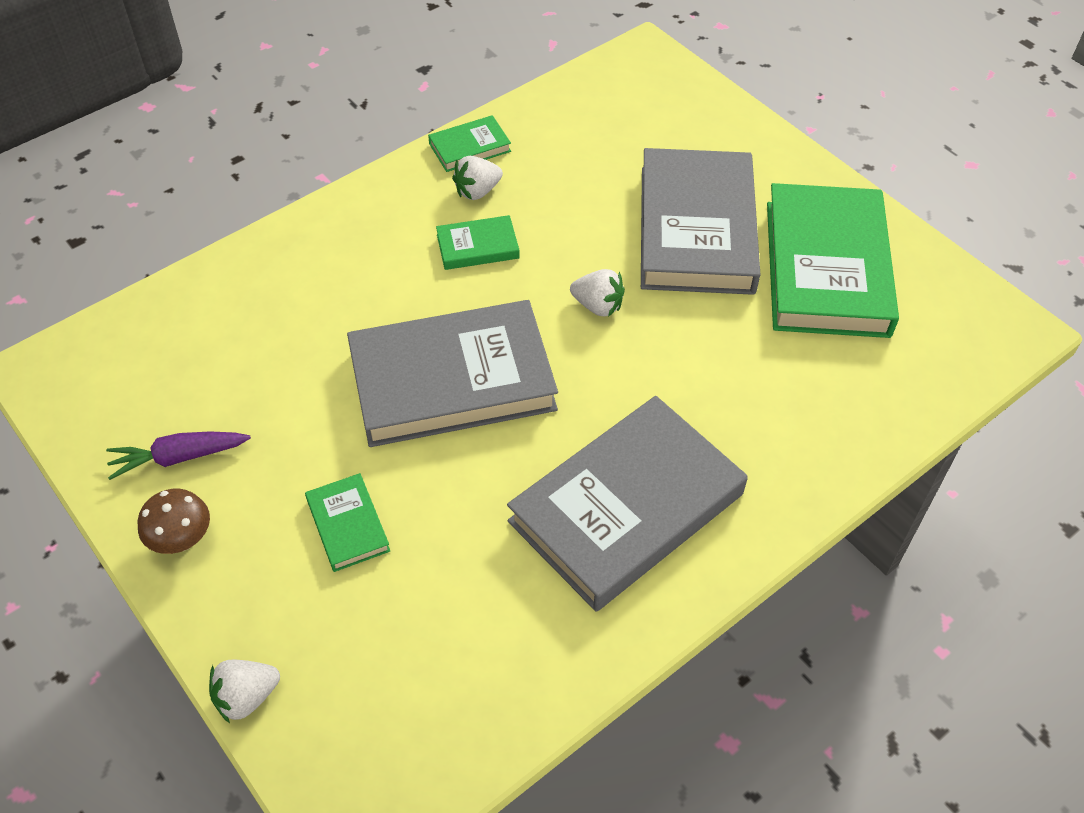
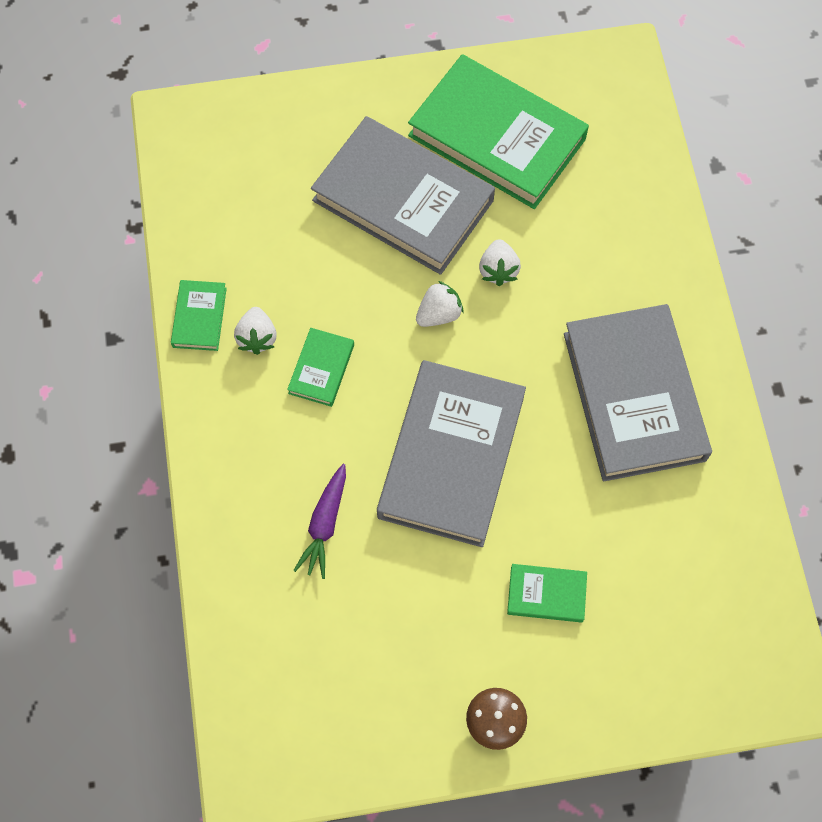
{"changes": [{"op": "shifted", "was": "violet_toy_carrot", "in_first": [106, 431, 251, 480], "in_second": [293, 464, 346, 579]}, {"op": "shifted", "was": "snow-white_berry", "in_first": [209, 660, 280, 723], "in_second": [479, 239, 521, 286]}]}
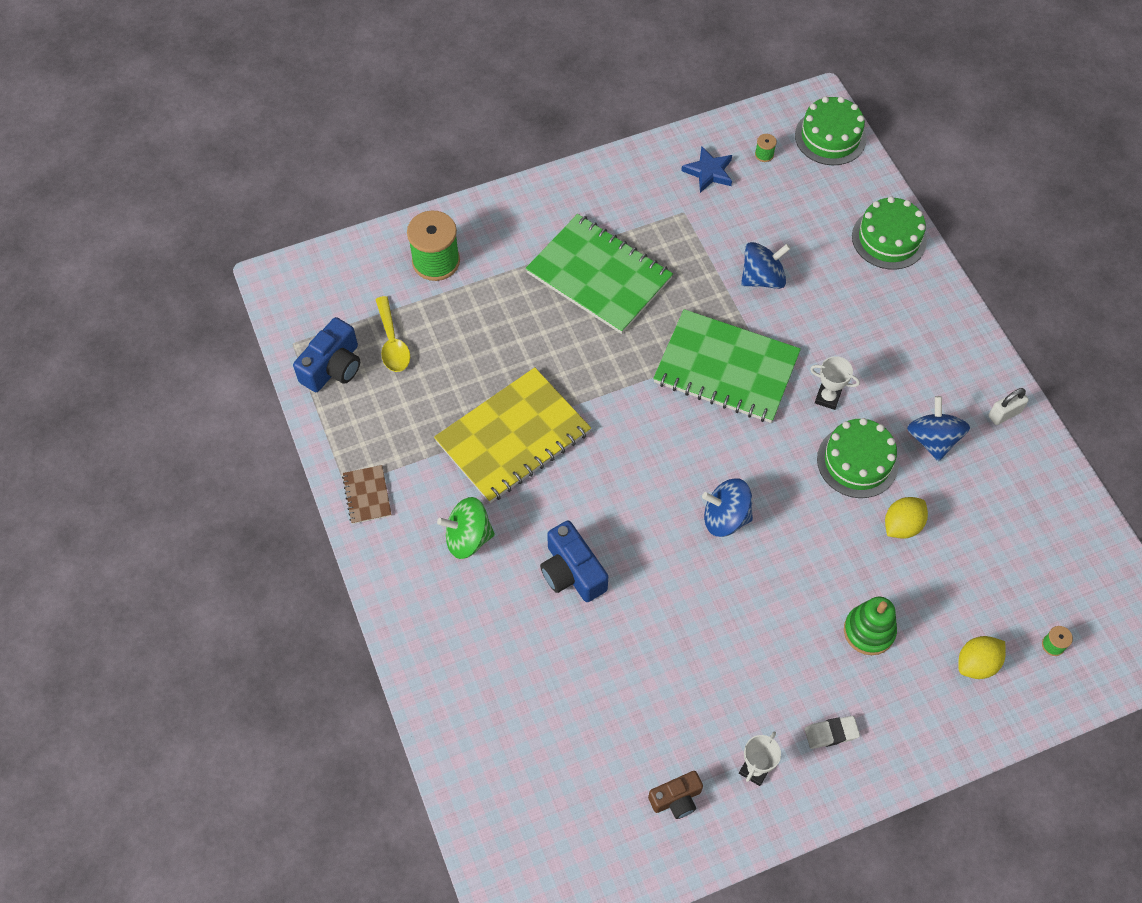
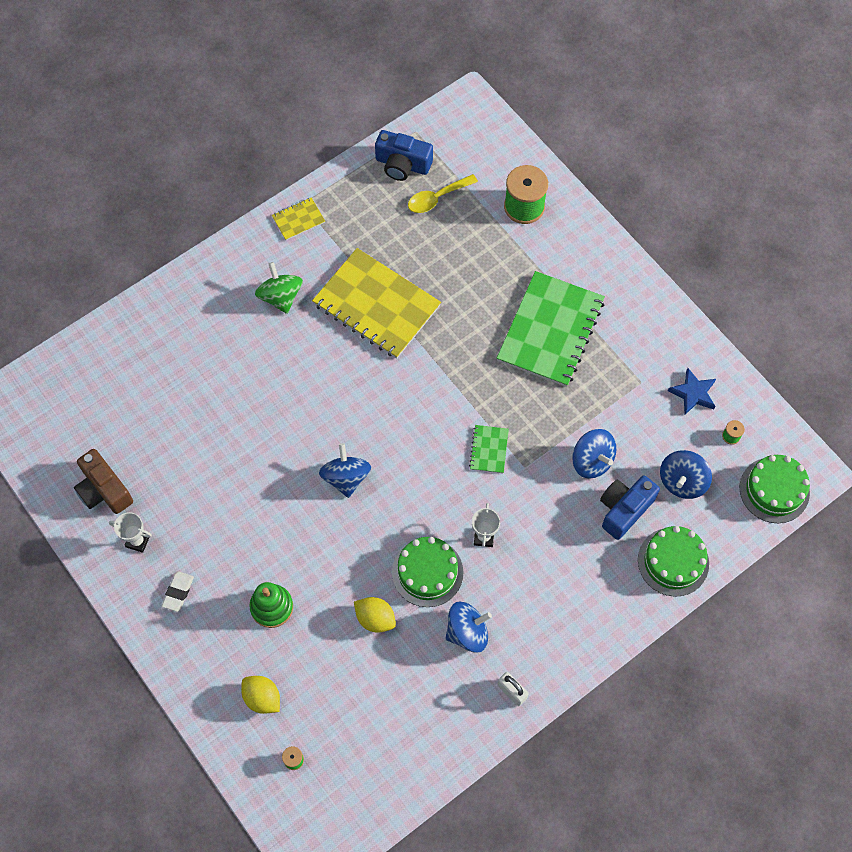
{"changes": [{"op": "scaled", "was": "russet_camera", "in_first": [648, 771, 703, 819], "in_second": [74, 449, 133, 514], "ratio": 1.54}, {"op": "rotated", "was": "snow-white_pencil_eraser", "in_first": [805, 716, 860, 749], "in_second": [162, 571, 194, 612], "clockwise": 45}, {"op": "repainted", "was": "russet_exercise_book", "now": "yellow_exercise_book", "in_first": [342, 465, 392, 524], "in_second": [272, 197, 325, 240]}, {"op": "scaled", "was": "emerald_exercise_book", "in_first": [653, 309, 801, 423], "in_second": [469, 425, 509, 473], "ratio": 0.43}, {"op": "shifted", "was": "blue_camera", "in_first": [540, 521, 608, 602], "in_second": [600, 475, 660, 540]}, {"op": "new", "now": "blue_spinning_top", "in_second": [660, 450, 712, 499]}]}
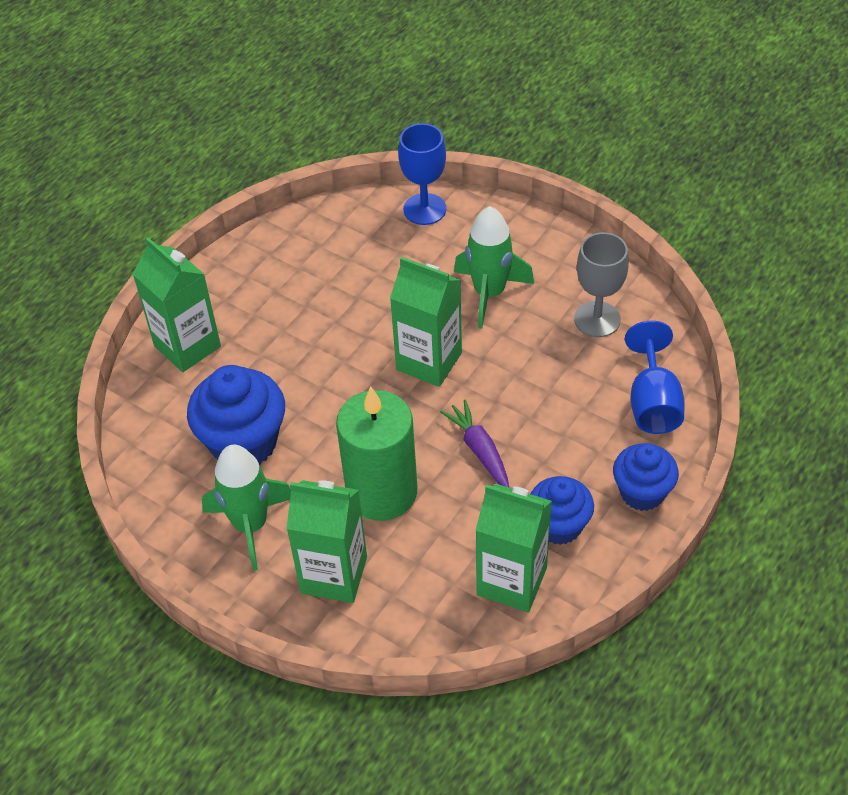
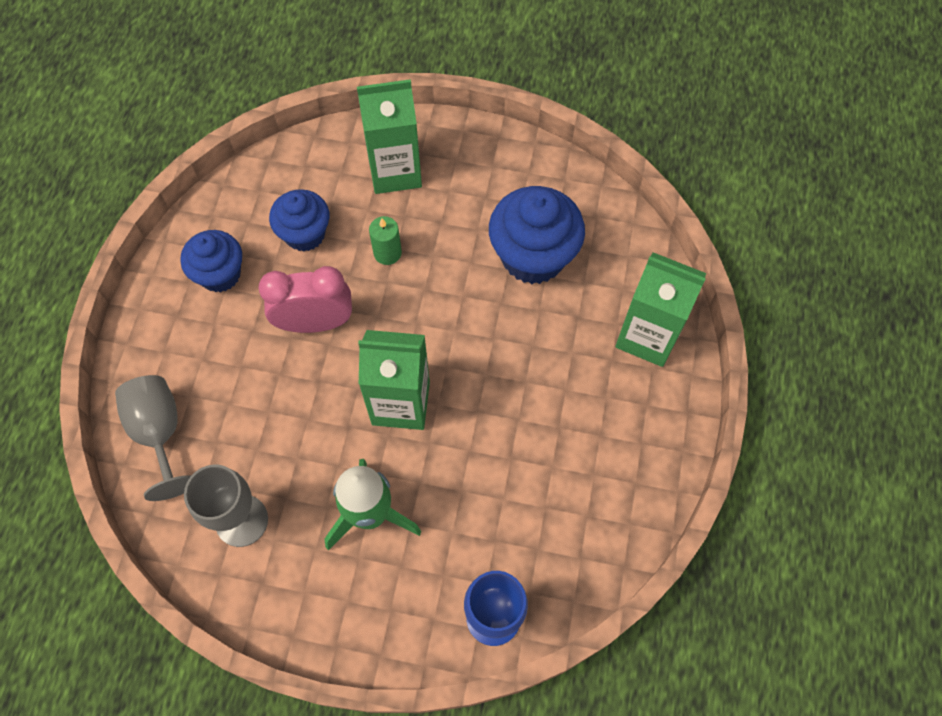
{"changes": [{"op": "repainted", "was": "blue_wine_glass", "now": "grey_wine_glass", "in_first": [625, 321, 684, 434], "in_second": [115, 375, 191, 501]}, {"op": "swapped", "was": "violet_toy_carrot", "now": "rose-pink_clock", "in_first": [440, 399, 509, 487], "in_second": [258, 266, 352, 333]}, {"op": "shifted", "was": "blue_fairy_cake", "in_first": [613, 443, 679, 511], "in_second": [269, 189, 330, 252]}, {"op": "scaled", "was": "emerald_wax_candle", "in_first": [336, 387, 418, 521], "in_second": [369, 216, 402, 265], "ratio": 0.42}, {"op": "gone", "was": "emerald_toy_rocket", "in_first": [202, 445, 291, 571]}, {"op": "gone", "was": "emerald_carton", "in_first": [476, 484, 552, 612]}]}
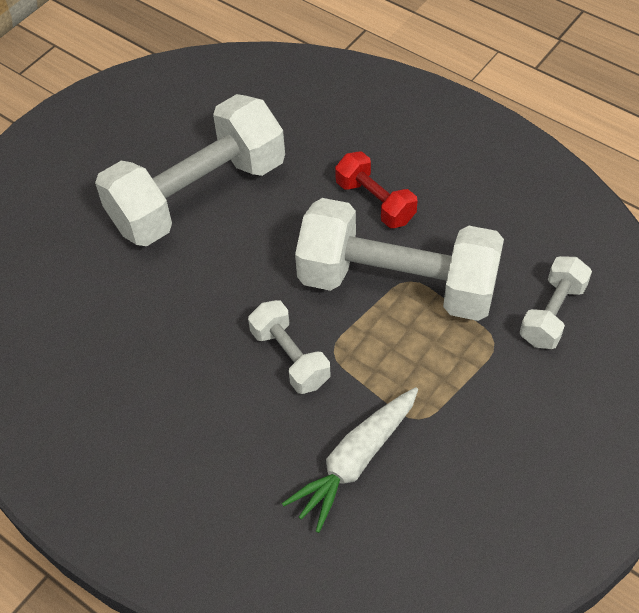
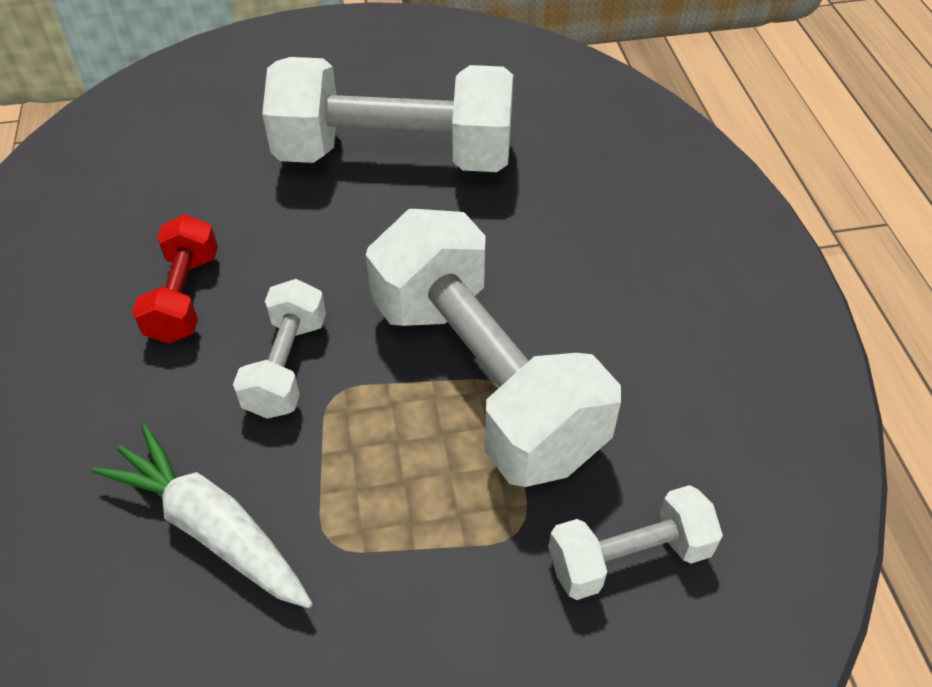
{"changes": [{"op": "rotated", "was": "snow-white_toy_carrot", "in_first": [282, 387, 418, 533], "in_second": [92, 425, 313, 608], "clockwise": 45}, {"op": "shifted", "was": "scarlet_free_weight", "in_first": [335, 151, 417, 228], "in_second": [132, 214, 218, 344]}]}
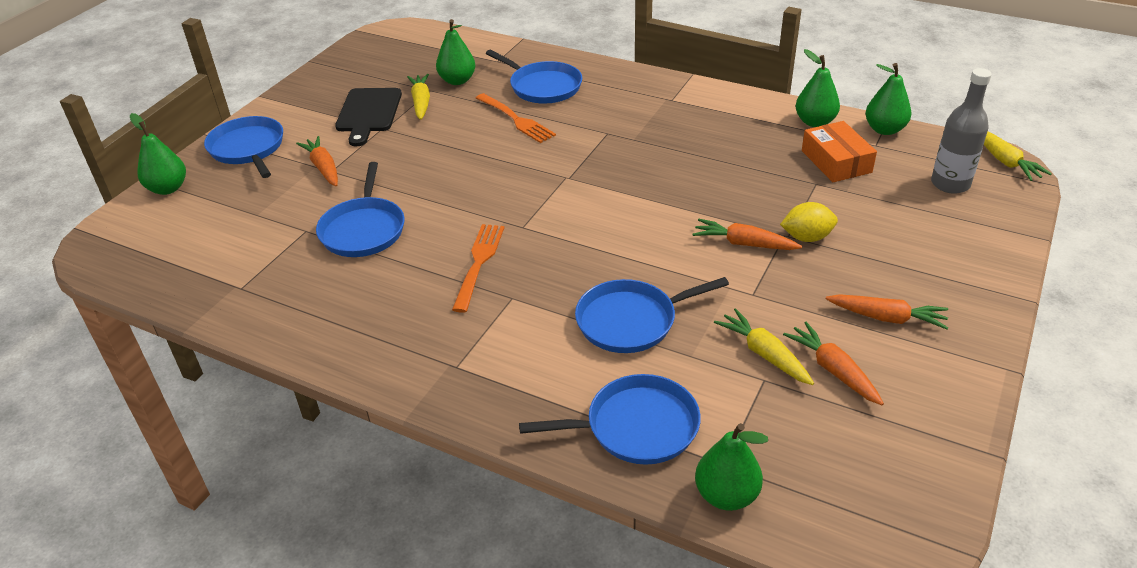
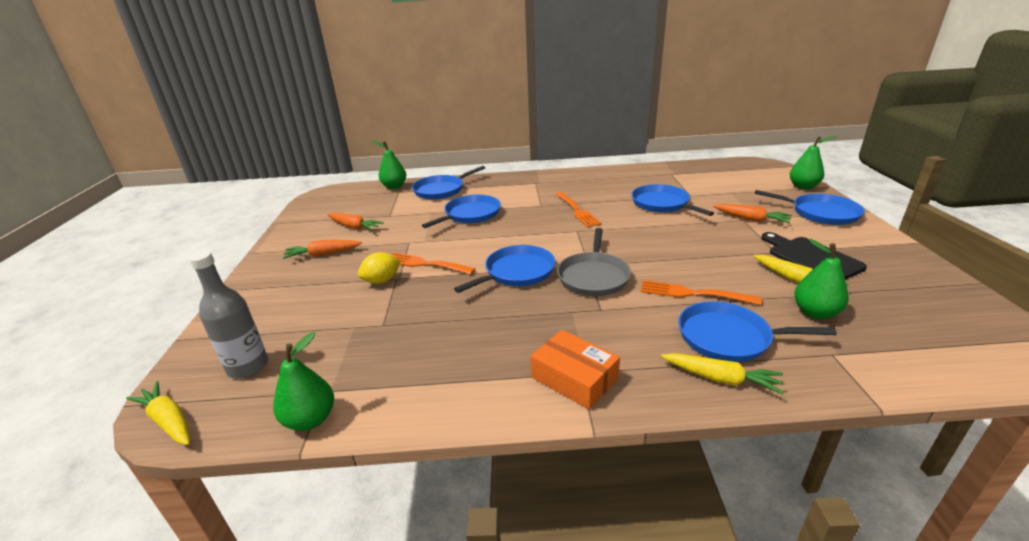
{"changes": [{"op": "swapped", "was": "orange_toy_carrot", "now": "orange_fork", "in_first": [692, 219, 802, 250], "in_second": [391, 252, 475, 275]}, {"op": "new", "now": "blue_pan", "in_second": [454, 245, 555, 293]}, {"op": "shifted", "was": "orange_parcel", "in_first": [802, 121, 877, 182], "in_second": [531, 330, 620, 410]}, {"op": "new", "now": "grey_pan", "in_second": [557, 228, 631, 296]}, {"op": "shifted", "was": "yellow_toy_carrot", "in_first": [714, 308, 814, 385], "in_second": [661, 353, 784, 395]}, {"op": "gone", "was": "emerald_pear_fruit", "in_first": [796, 49, 840, 127]}]}
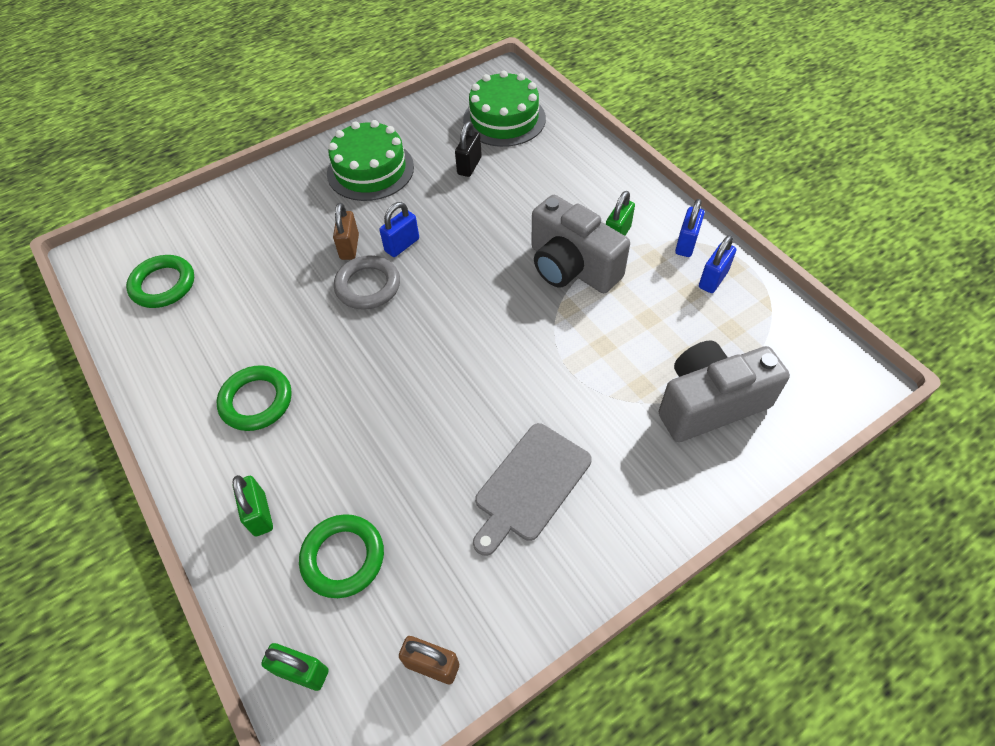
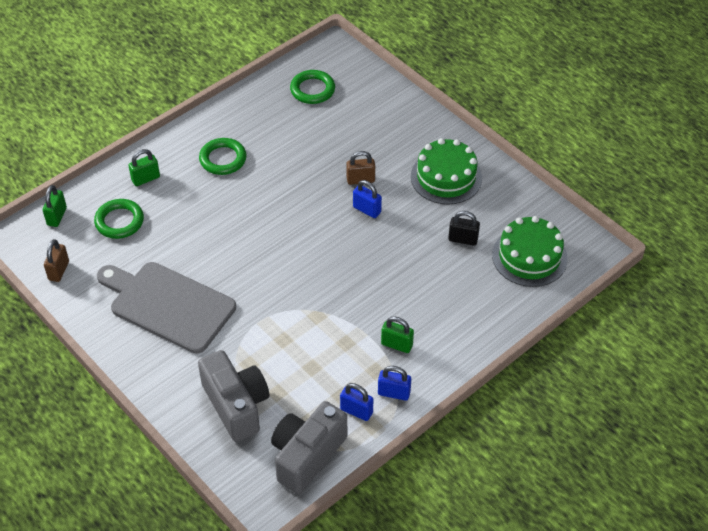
{"changes": [{"op": "scaled", "was": "grey_chopping_board", "in_first": [473, 423, 592, 556], "in_second": [97, 262, 236, 354], "ratio": 1.52}, {"op": "shifted", "was": "grey_camera", "in_first": [531, 195, 630, 293], "in_second": [271, 401, 347, 494]}, {"op": "gone", "was": "grey_ring", "in_first": [334, 255, 400, 310]}]}
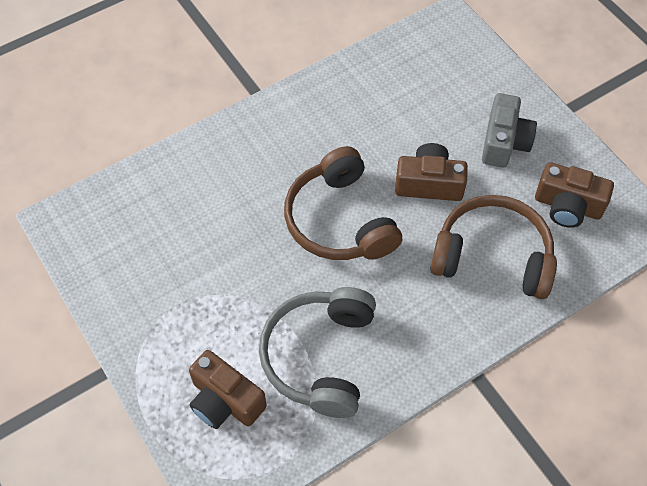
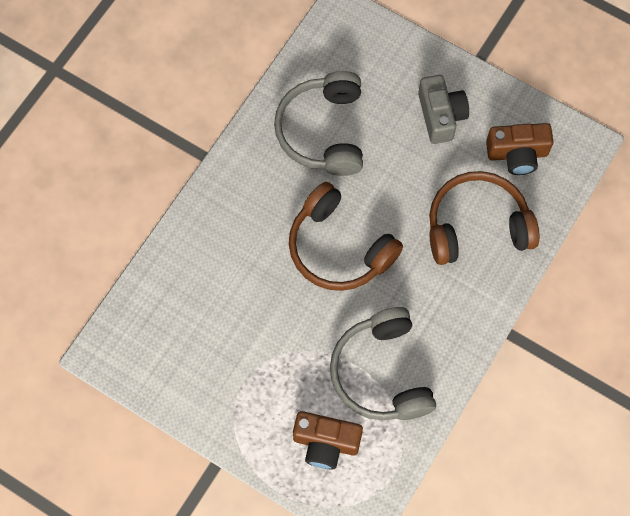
{"changes": [{"op": "new", "now": "grey_headphones", "in_second": [274, 71, 363, 176]}, {"op": "gone", "was": "russet_camera", "in_first": [395, 143, 468, 201]}]}
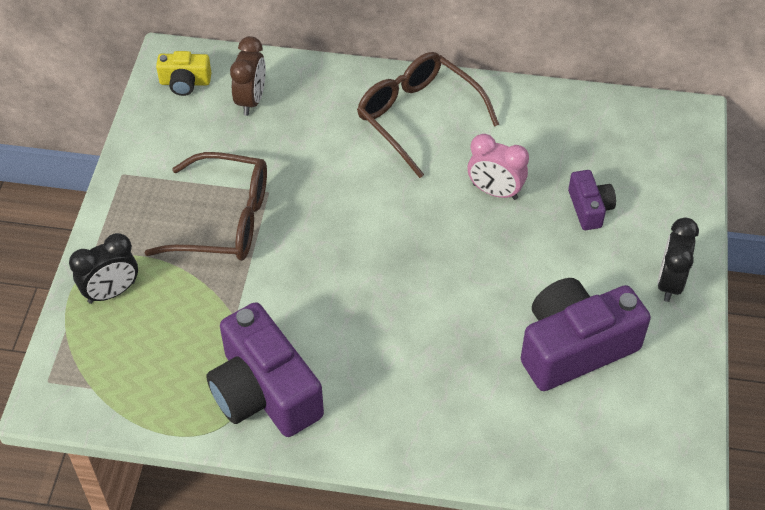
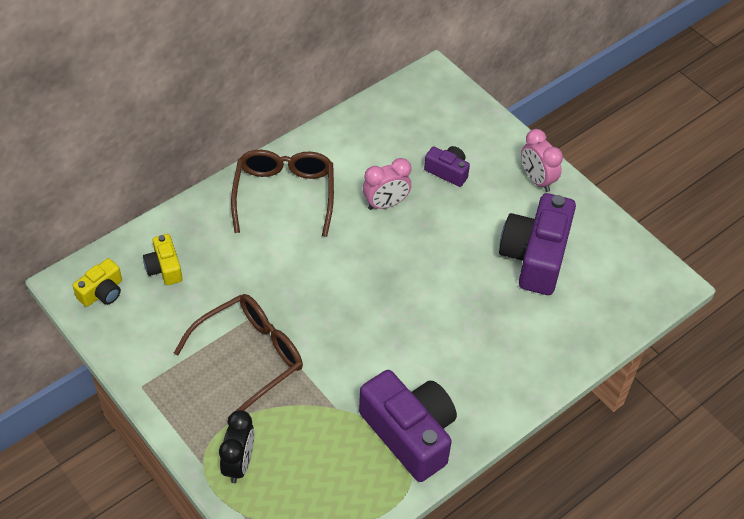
{"changes": [{"op": "swapped", "was": "russet_clock", "now": "yellow_camera", "in_first": [230, 36, 266, 116], "in_second": [143, 234, 183, 285]}, {"op": "rotated", "was": "russet_eyeglasses", "in_first": [357, 52, 499, 178], "in_second": [231, 150, 334, 237], "clockwise": 90}, {"op": "rotated", "was": "violet_camera", "in_first": [206, 302, 324, 437], "in_second": [359, 370, 457, 482], "clockwise": -135}, {"op": "repainted", "was": "ebony_clock", "now": "rose-pink_clock", "in_first": [657, 217, 699, 302], "in_second": [521, 129, 563, 192]}]}
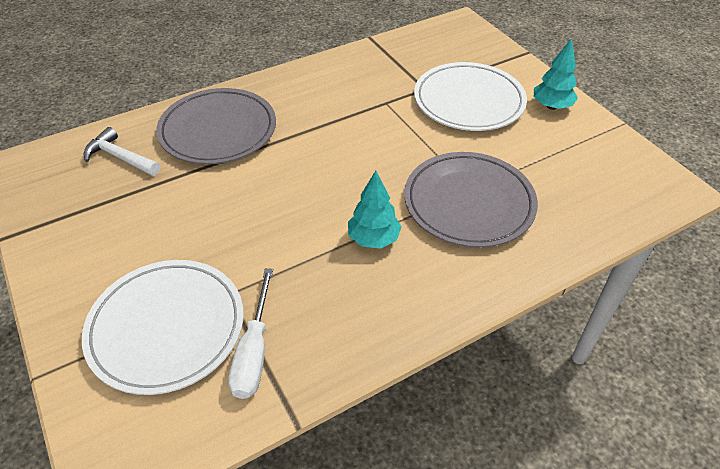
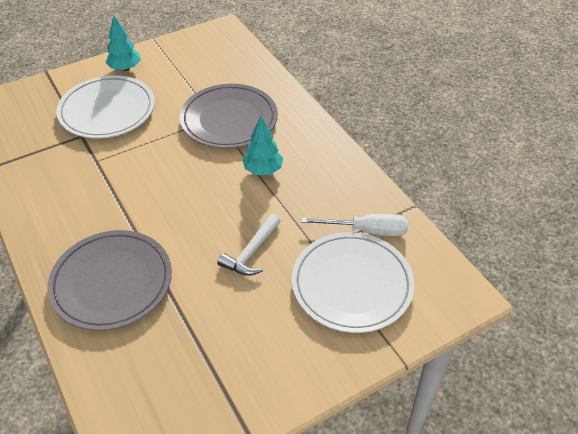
{"changes": [{"op": "shifted", "was": "snow-white_claw_hammer", "in_first": [84, 127, 160, 176], "in_second": [217, 213, 281, 276]}]}
